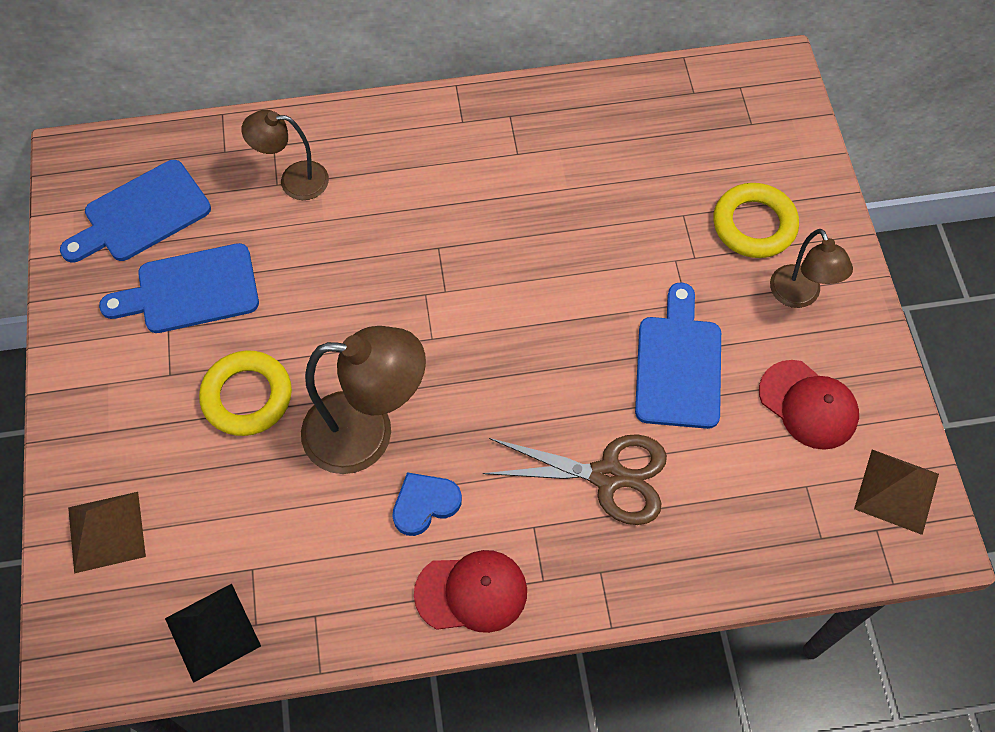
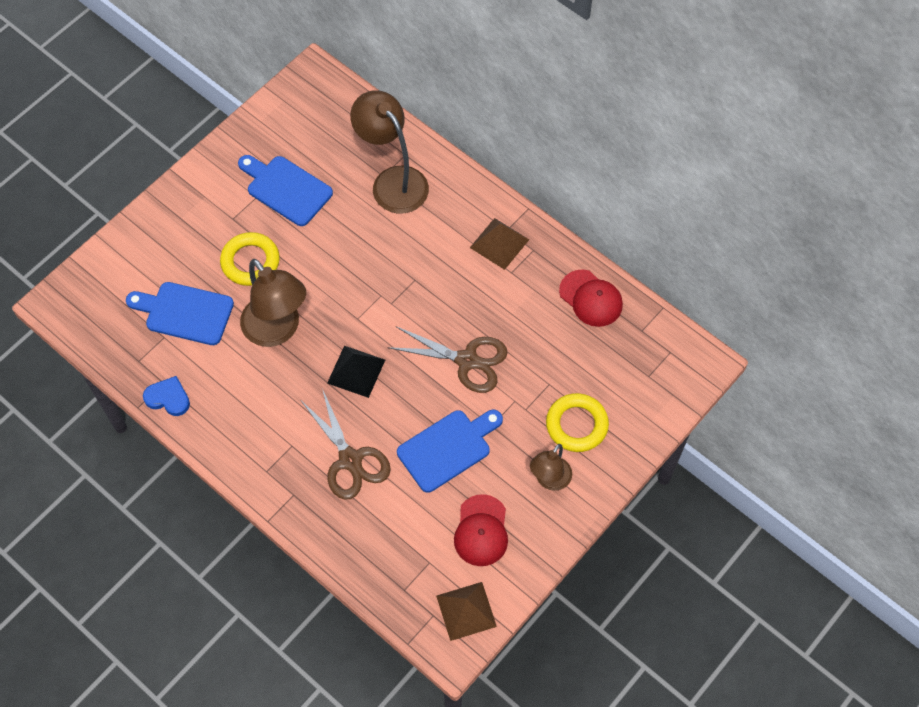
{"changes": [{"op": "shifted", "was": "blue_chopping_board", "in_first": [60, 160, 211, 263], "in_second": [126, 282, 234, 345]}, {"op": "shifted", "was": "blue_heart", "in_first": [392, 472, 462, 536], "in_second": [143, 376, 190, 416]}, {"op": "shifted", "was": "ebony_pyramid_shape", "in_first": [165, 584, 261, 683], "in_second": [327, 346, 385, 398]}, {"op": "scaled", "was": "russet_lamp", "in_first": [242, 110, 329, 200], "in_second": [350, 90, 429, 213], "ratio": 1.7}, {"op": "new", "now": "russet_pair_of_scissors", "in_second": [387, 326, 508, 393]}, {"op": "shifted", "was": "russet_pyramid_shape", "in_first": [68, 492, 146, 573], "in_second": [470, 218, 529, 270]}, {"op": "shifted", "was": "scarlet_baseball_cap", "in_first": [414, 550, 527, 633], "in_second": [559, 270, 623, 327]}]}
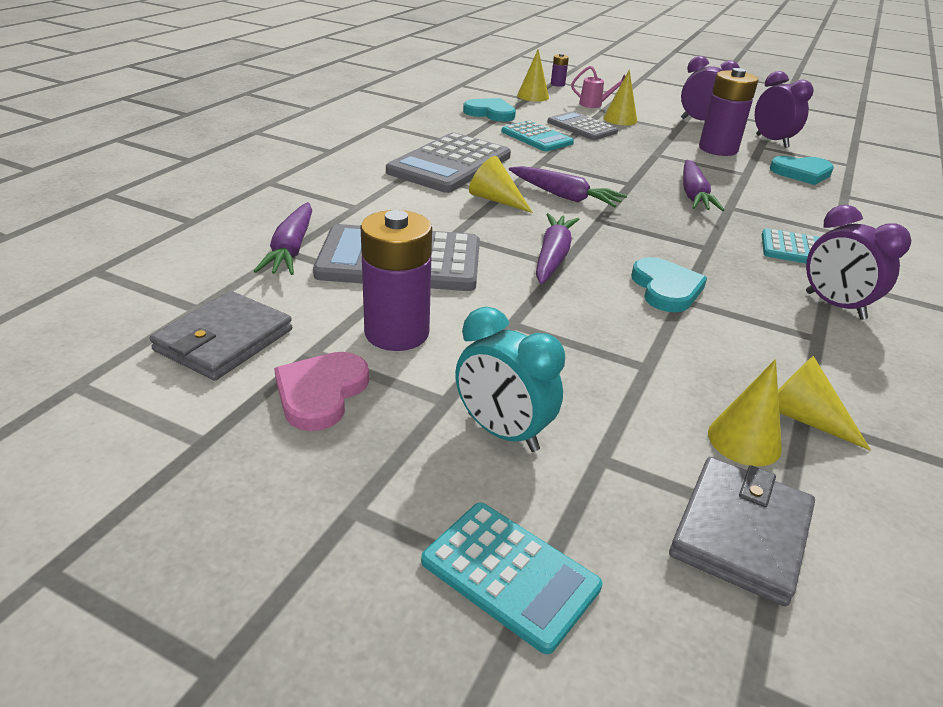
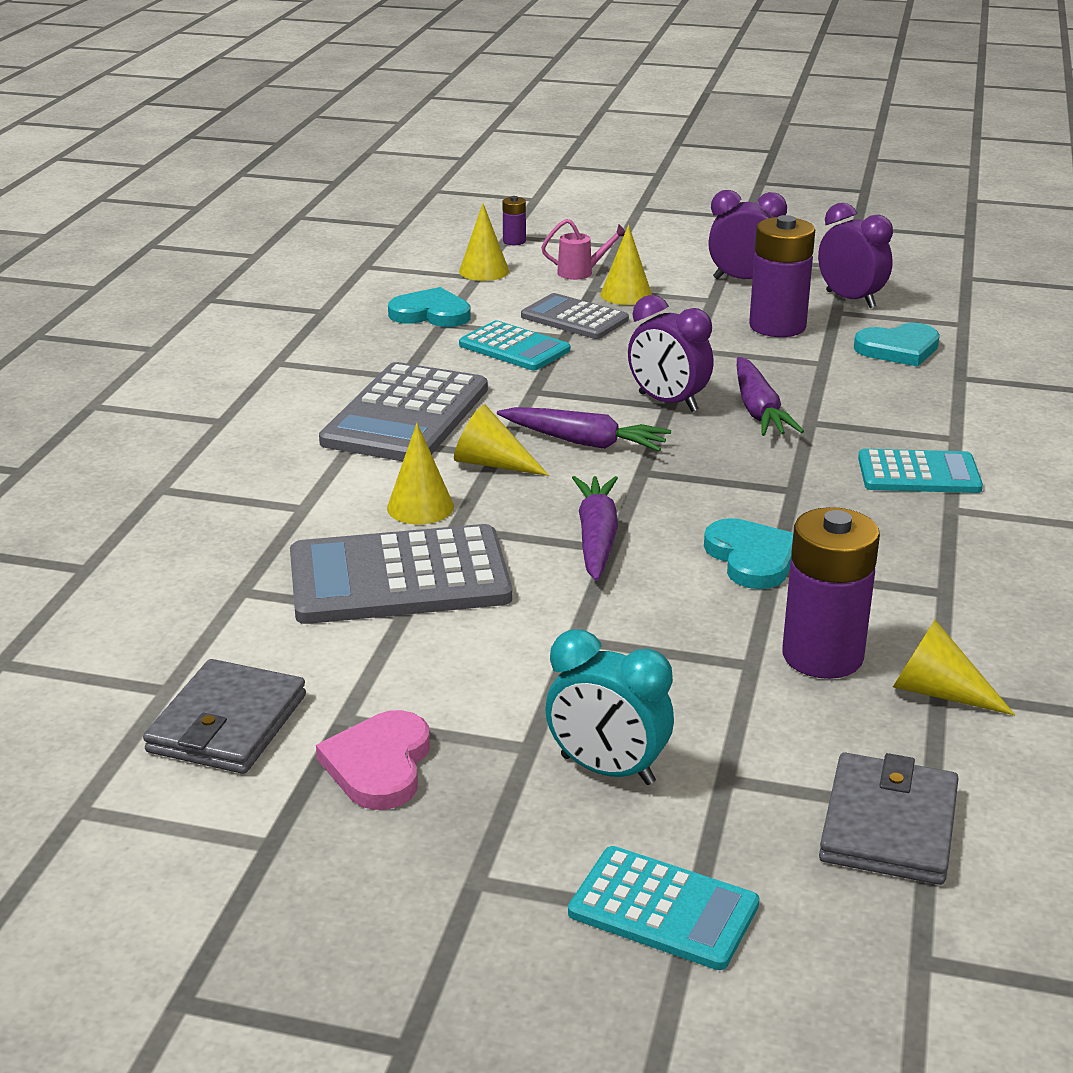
{"changes": [{"op": "shifted", "was": "yellow_cone", "in_first": [708, 359, 782, 466], "in_second": [387, 423, 454, 525]}, {"op": "shifted", "was": "violet_clock", "in_first": [806, 205, 911, 320], "in_second": [628, 295, 714, 412]}, {"op": "shifted", "was": "violet_AA_battery", "in_first": [361, 210, 432, 351], "in_second": [782, 507, 880, 679]}, {"op": "gone", "was": "violet_toy_carrot", "in_first": [254, 202, 313, 275]}]}
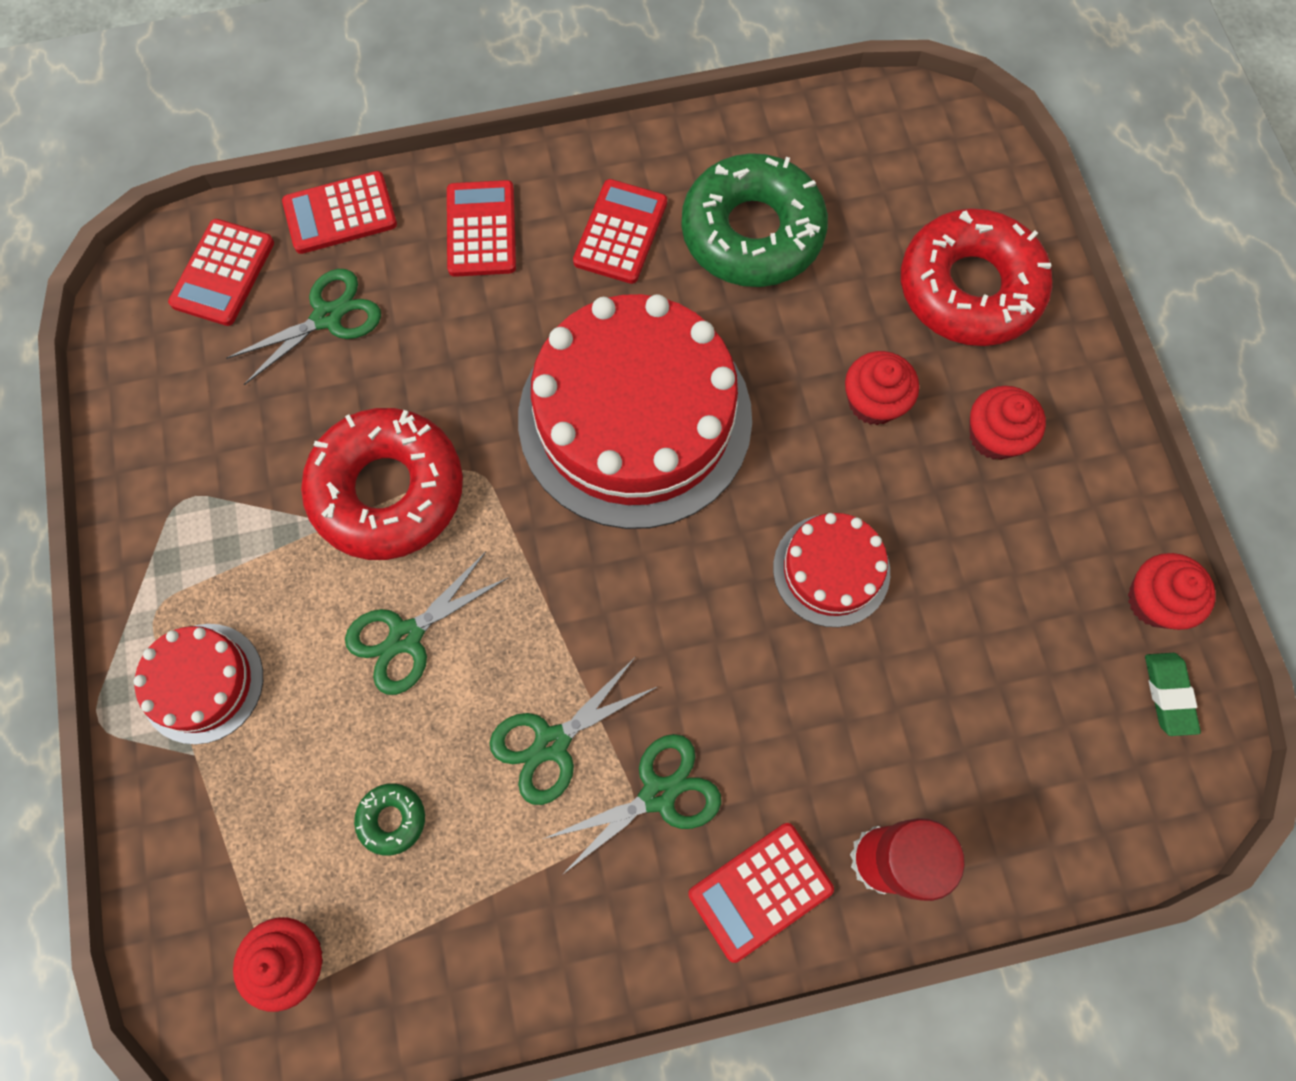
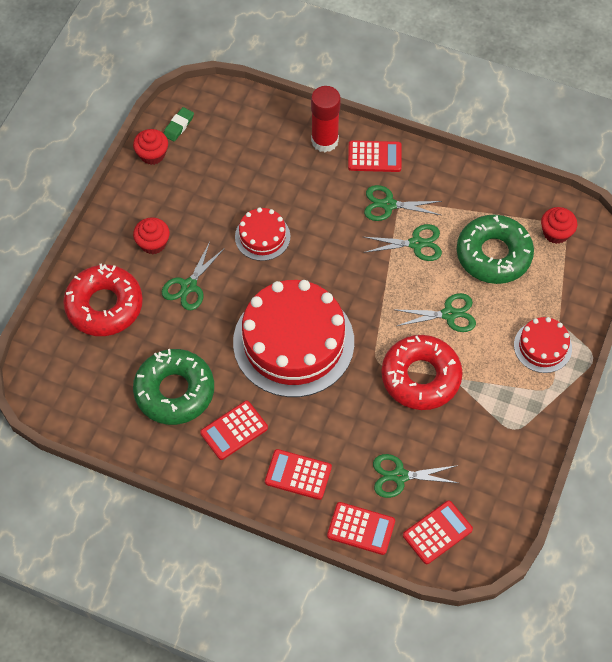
{"changes": [{"op": "swapped", "was": "scarlet_fairy_cake", "now": "emerald_pair_of_scissors", "in_first": [845, 351, 919, 425], "in_second": [161, 242, 225, 310]}, {"op": "rotated", "was": "scarlet_adding_machine", "in_first": [447, 180, 516, 277], "in_second": [265, 449, 332, 500], "clockwise": 75}, {"op": "scaled", "was": "emerald_donut", "in_first": [354, 783, 425, 856], "in_second": [457, 214, 534, 284], "ratio": 2.48}]}
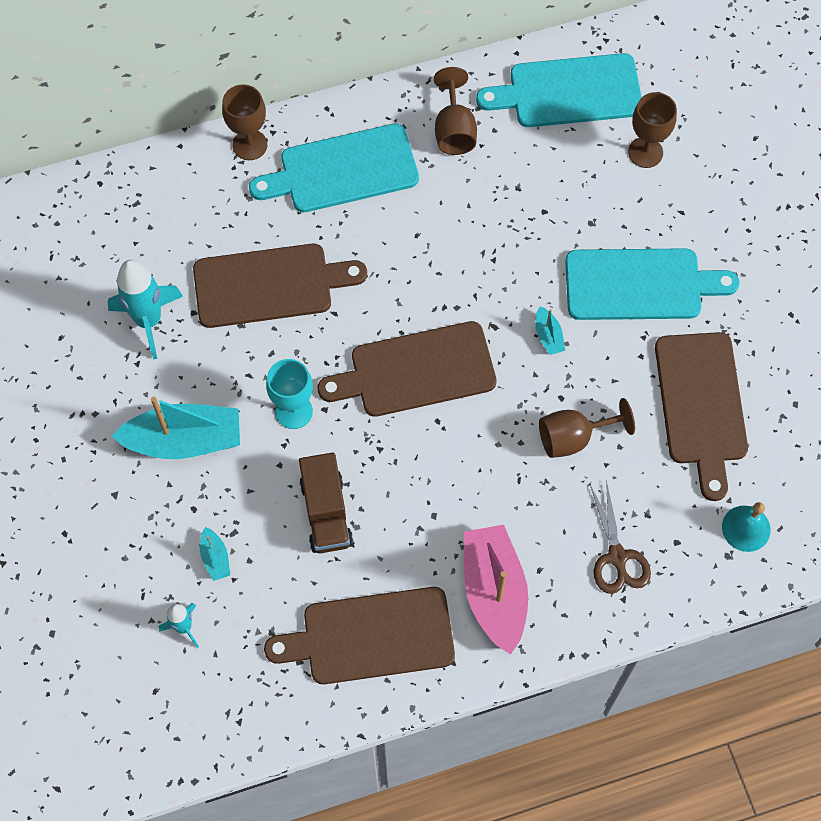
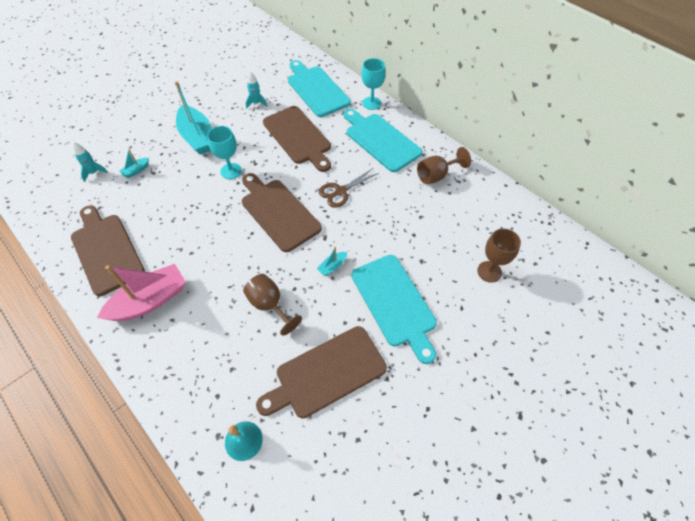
{"changes": [{"op": "scaled", "was": "aqua_toy_rocket", "in_first": [107, 260, 183, 359], "in_second": [245, 72, 268, 109], "ratio": 0.55}, {"op": "shifted", "was": "aqua_chopping_board", "in_first": [476, 53, 642, 127], "in_second": [288, 60, 351, 117]}, {"op": "shifted", "was": "russet_pair_of_scissors", "in_first": [590, 480, 651, 594], "in_second": [319, 168, 379, 208]}, {"op": "repainted", "was": "russet_wine_glass", "now": "aqua_wine_glass", "in_first": [222, 84, 267, 160], "in_second": [361, 58, 386, 110]}, {"op": "gone", "was": "russet_lorry", "in_first": [299, 452, 353, 553]}]}
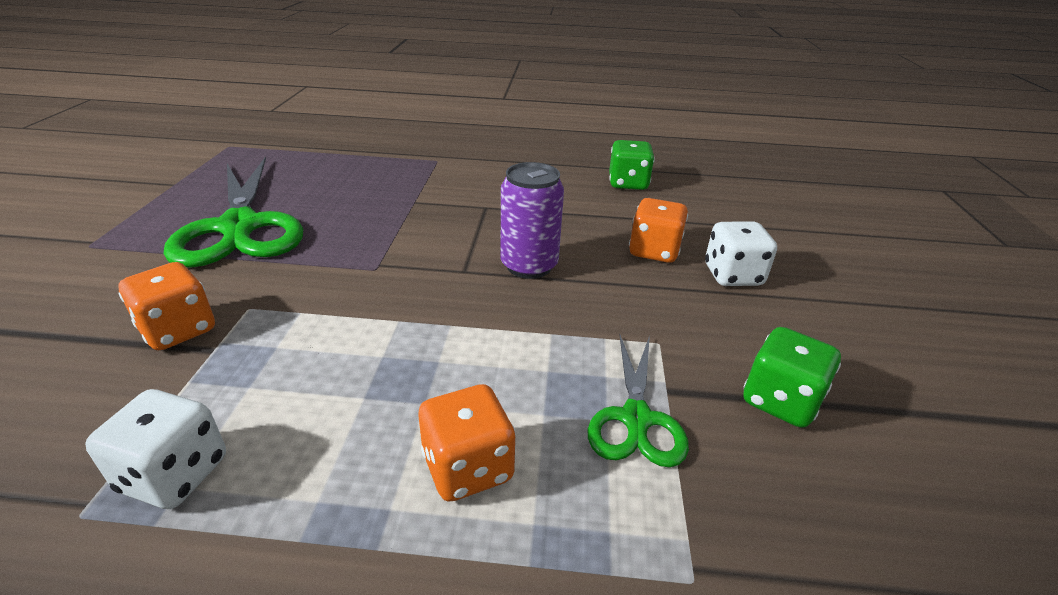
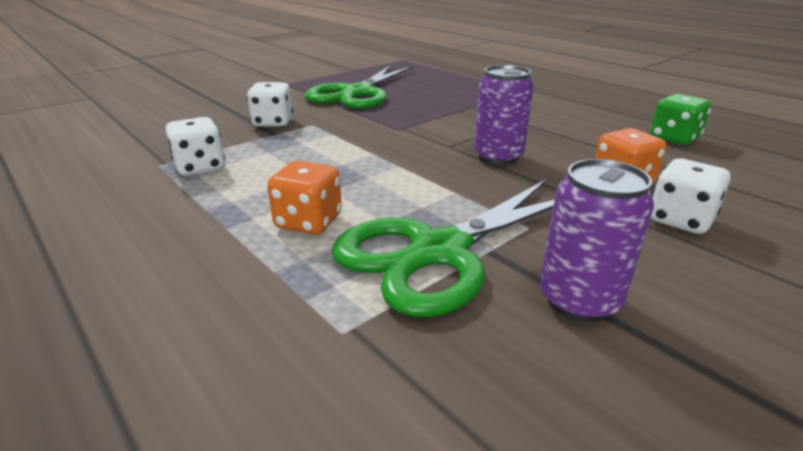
{"changes": [{"op": "repainted", "was": "orange_game_die", "now": "snow-white_game_die", "in_first": [118, 262, 215, 350], "in_second": [247, 82, 293, 127]}, {"op": "scaled", "was": "emerald_pair_of_scissors", "in_first": [588, 335, 689, 468], "in_second": [332, 179, 555, 317], "ratio": 1.88}, {"op": "swapped", "was": "emerald_game_die", "now": "violet_can", "in_first": [744, 327, 841, 428], "in_second": [540, 159, 654, 322]}]}
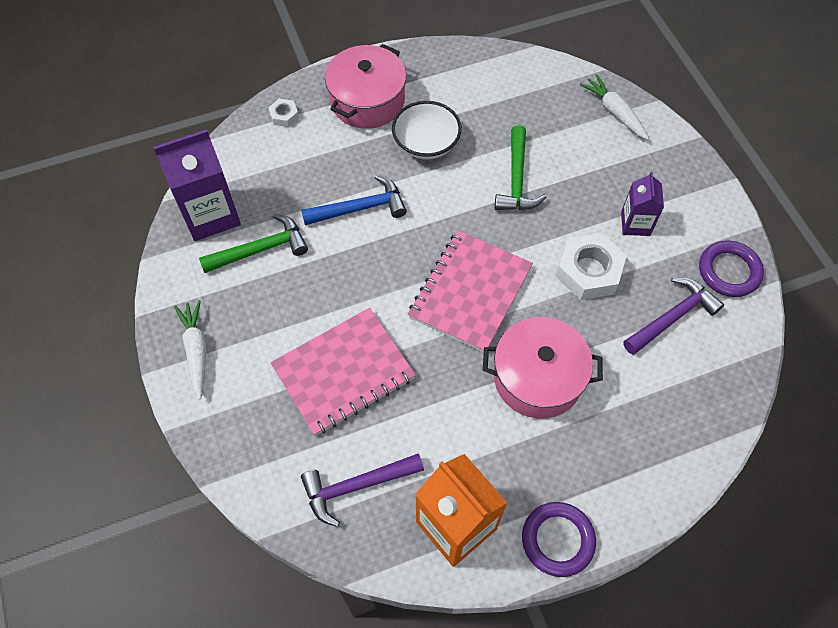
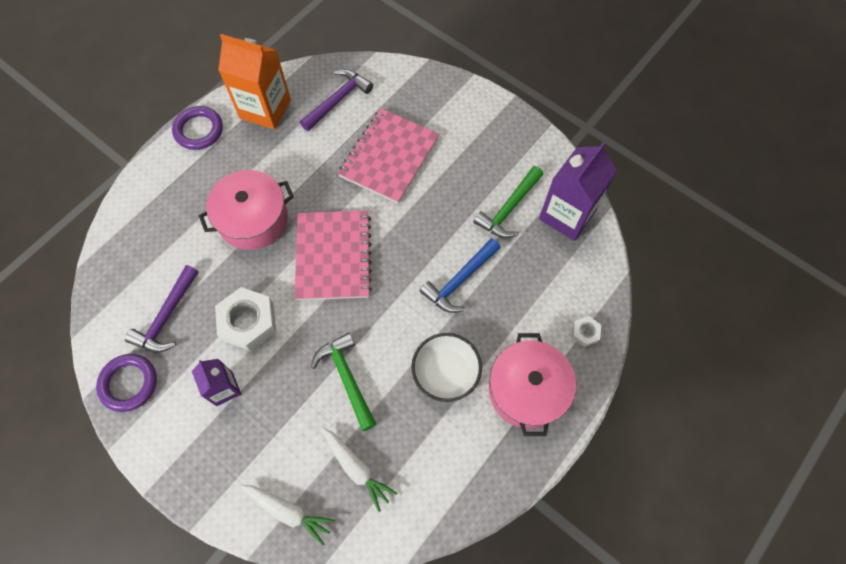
{"changes": [{"op": "shifted", "was": "snow-white_toy_carrot", "in_first": [174, 300, 206, 399], "in_second": [322, 428, 397, 512]}]}
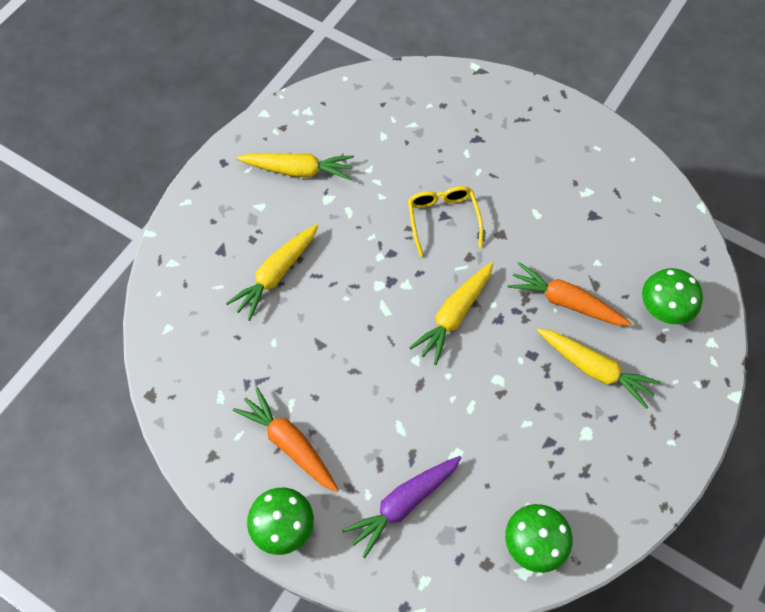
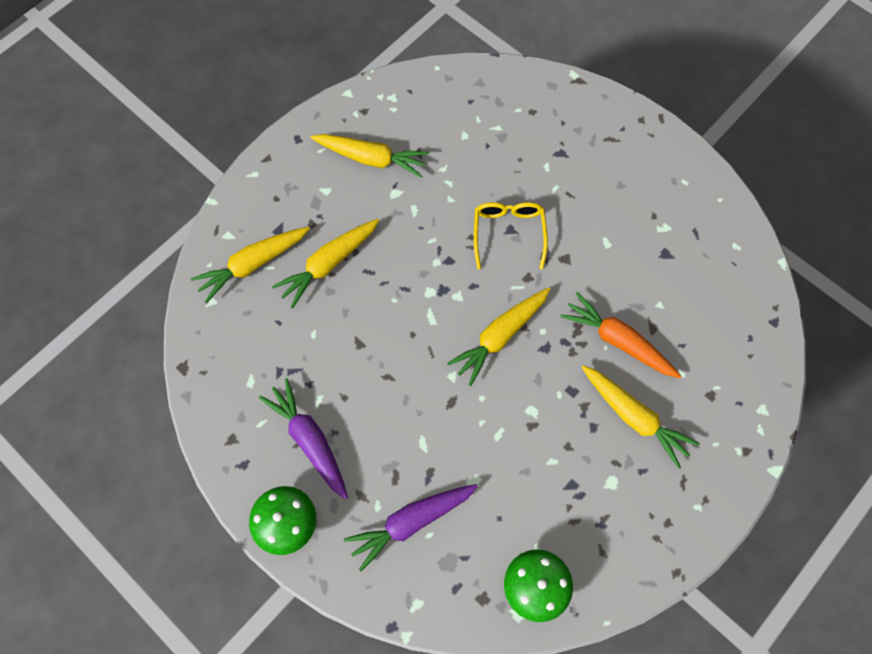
{"changes": [{"op": "new", "now": "yellow_toy_carrot", "in_second": [191, 226, 310, 303]}, {"op": "repainted", "was": "orange_toy_carrot", "now": "violet_toy_carrot", "in_first": [233, 387, 338, 492], "in_second": [259, 378, 348, 499]}, {"op": "gone", "was": "emerald_fungus", "in_first": [642, 268, 703, 324]}]}
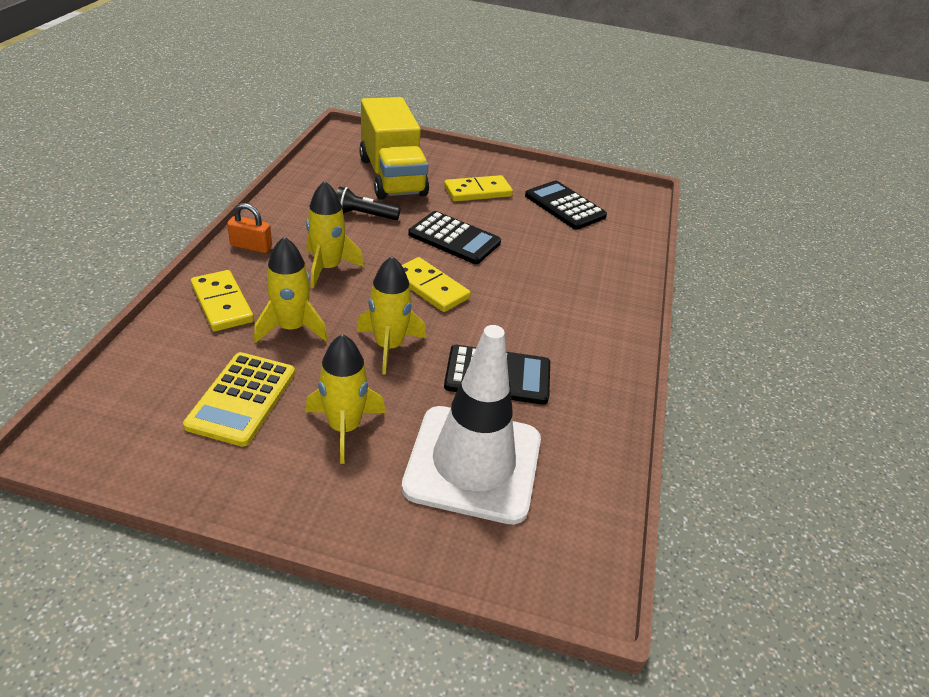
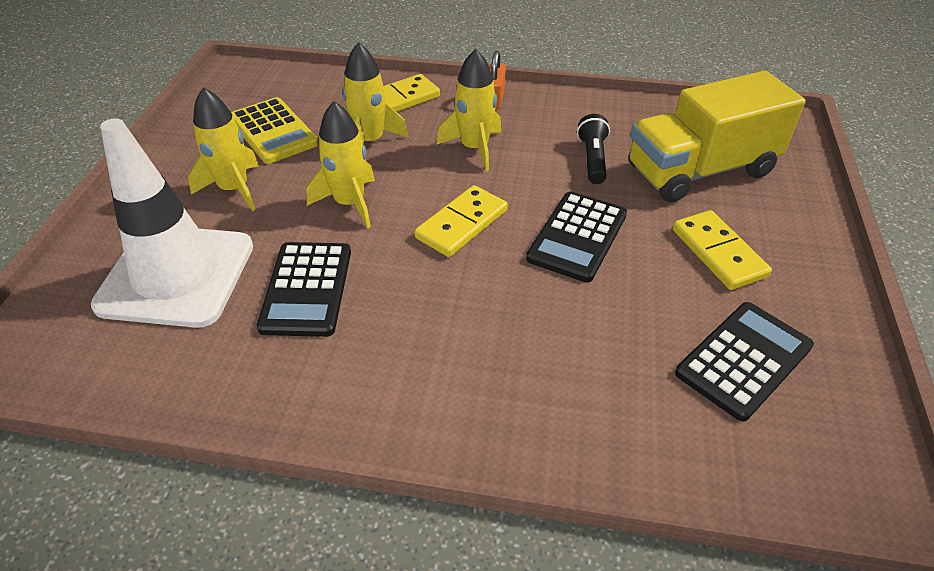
{"changes": [{"op": "rotated", "was": "yellow_adding_machine", "in_first": [183, 352, 295, 447], "in_second": [231, 97, 319, 164], "clockwise": -135}]}
